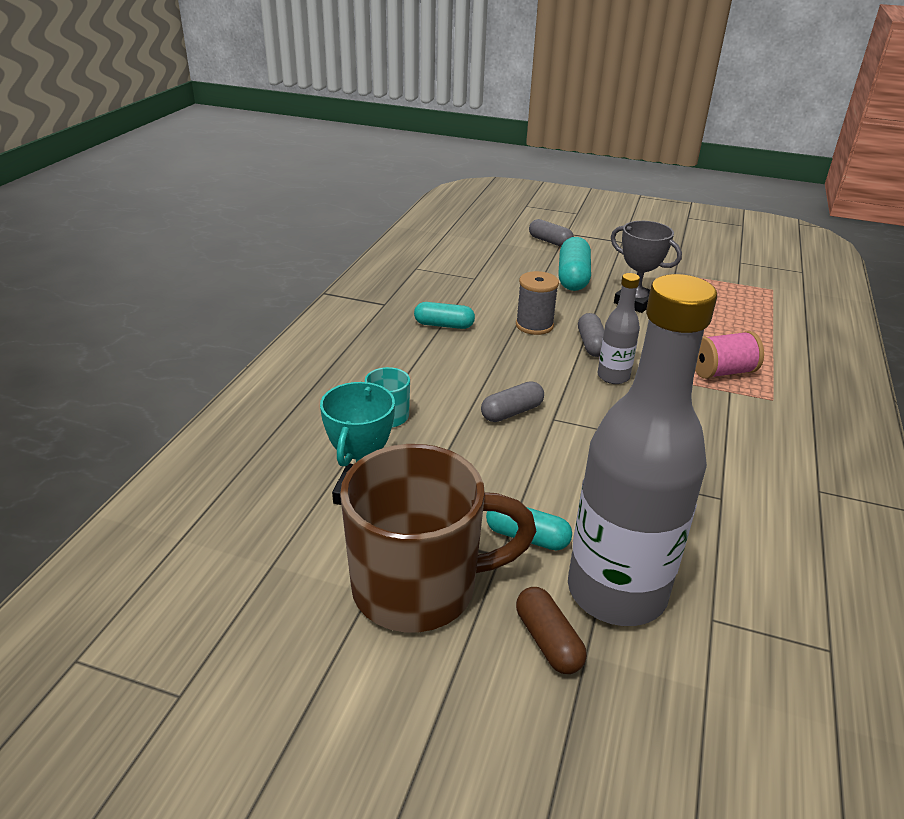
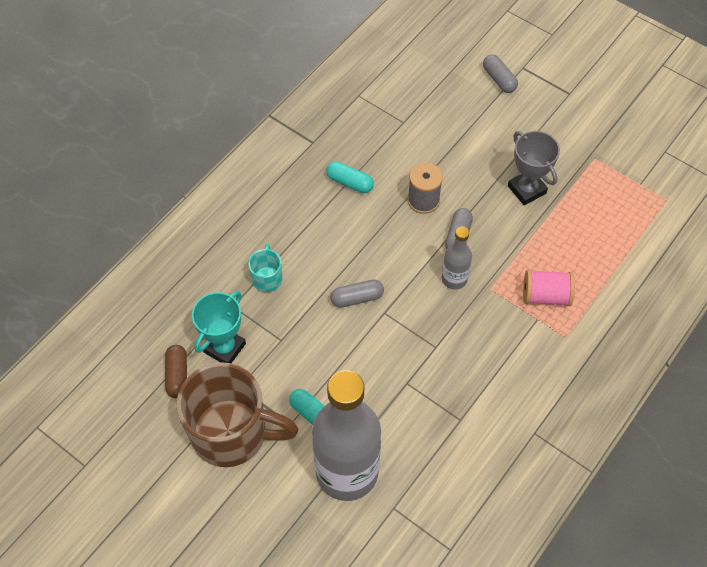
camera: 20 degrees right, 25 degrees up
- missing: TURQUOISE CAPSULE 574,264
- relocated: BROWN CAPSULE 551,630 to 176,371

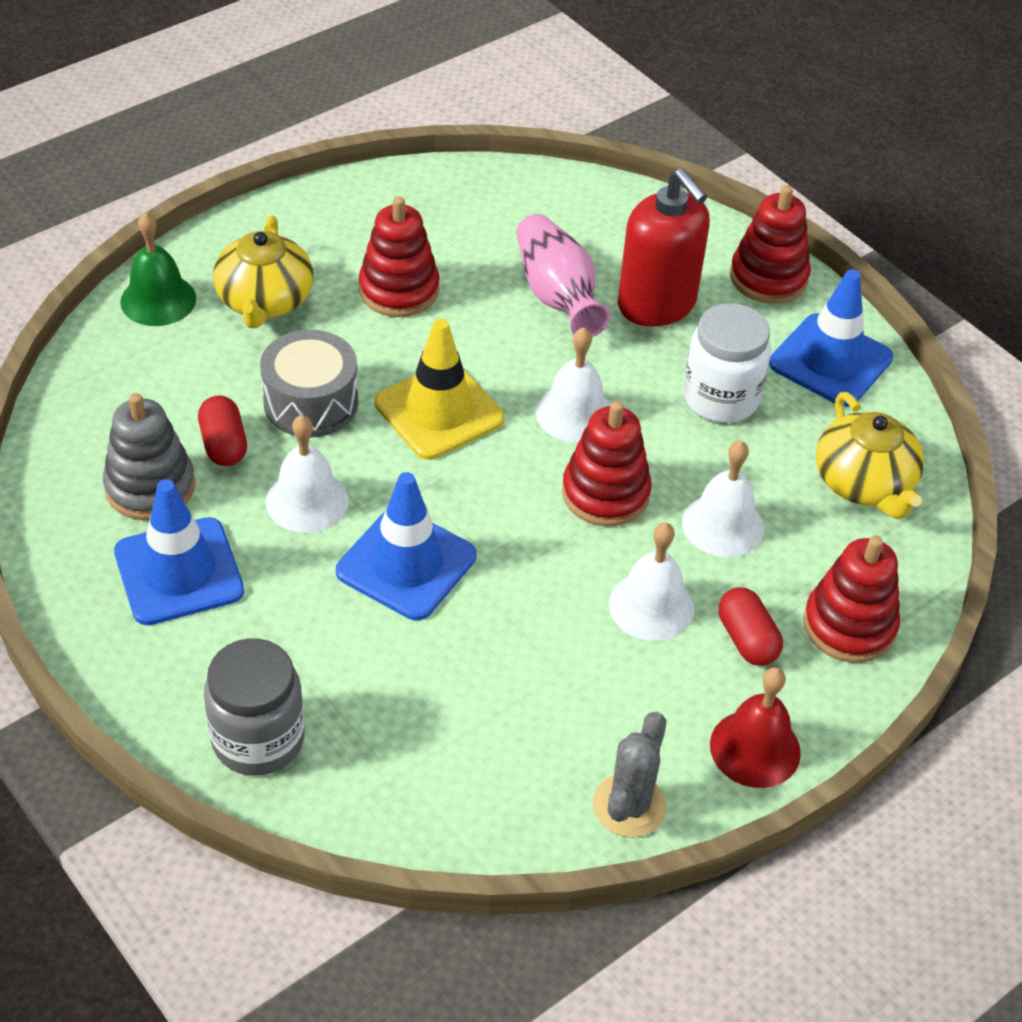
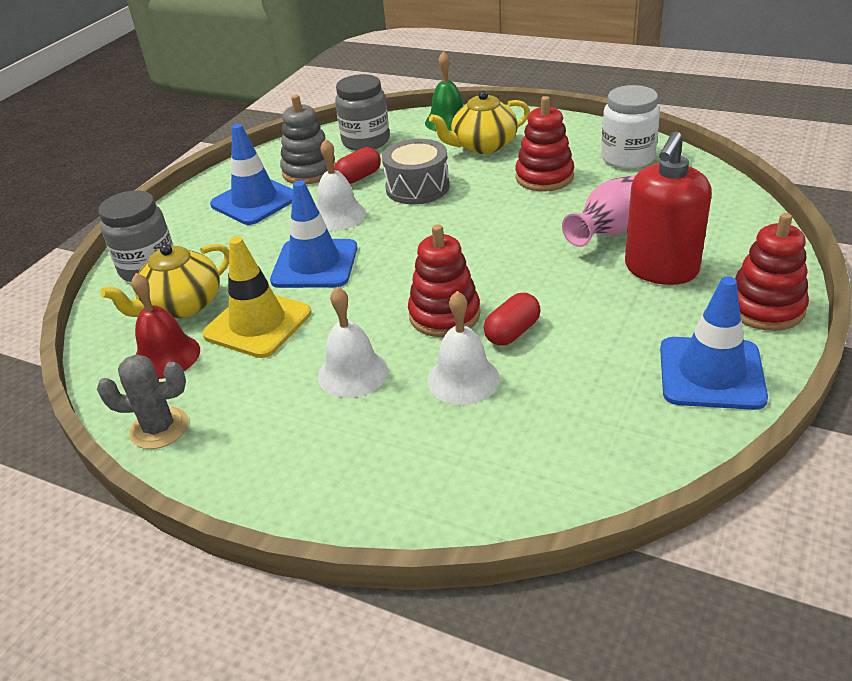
camera: 70 degrees right, 10 degrees down
- missing: WHITE BELL 573,384
- missing: RED STACKING TOY 851,599
- appeared: GREY JAR 362,112
- relocated: YELLOW TRAFFIC CONE 439,389 to 256,297
- relocated: WHITE JAR 727,363 to 630,127
- relocated: RED BELL 755,727 to 165,326
- relocated: RED CAPSULE 750,626 to 512,319
- relocated: YELLOW TEAPOT 870,455 to 164,281

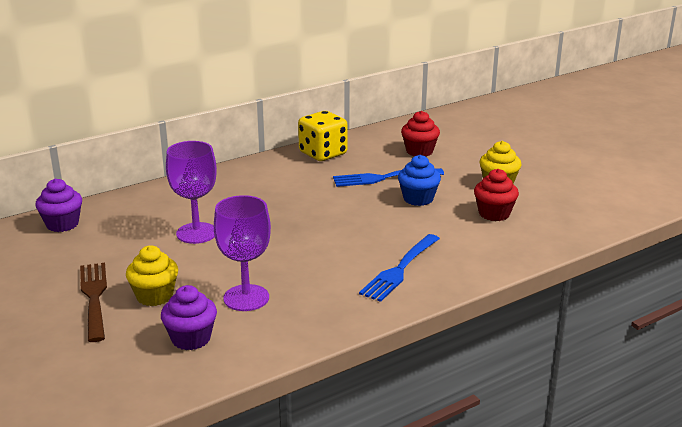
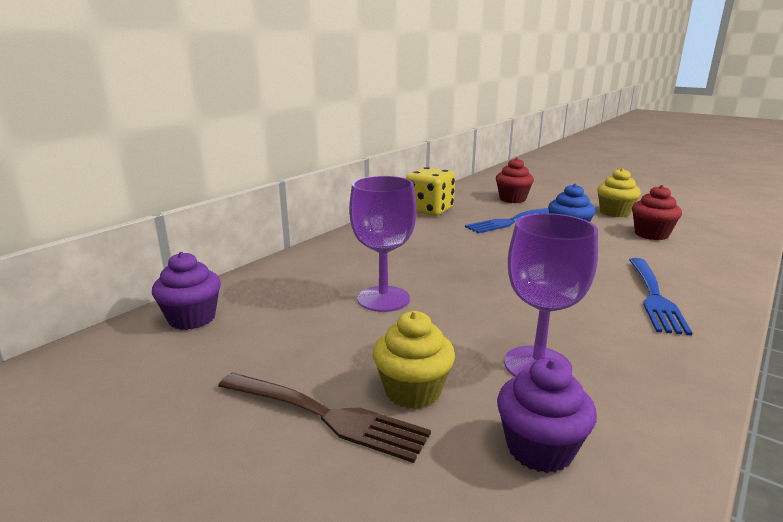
camera: 20 degrees left, 5 degrees down
- spun: BROWN FORK 93,302 = 324,417 150 degrees clockwise

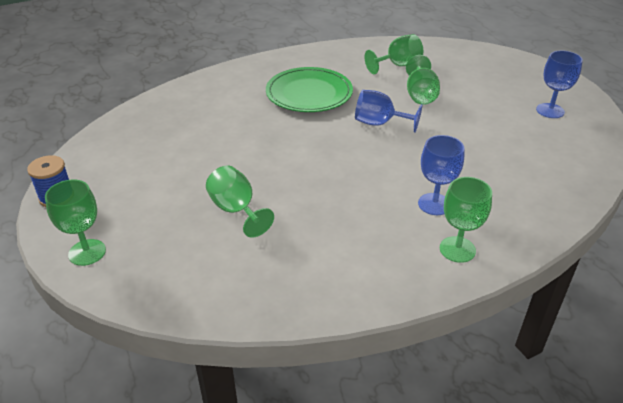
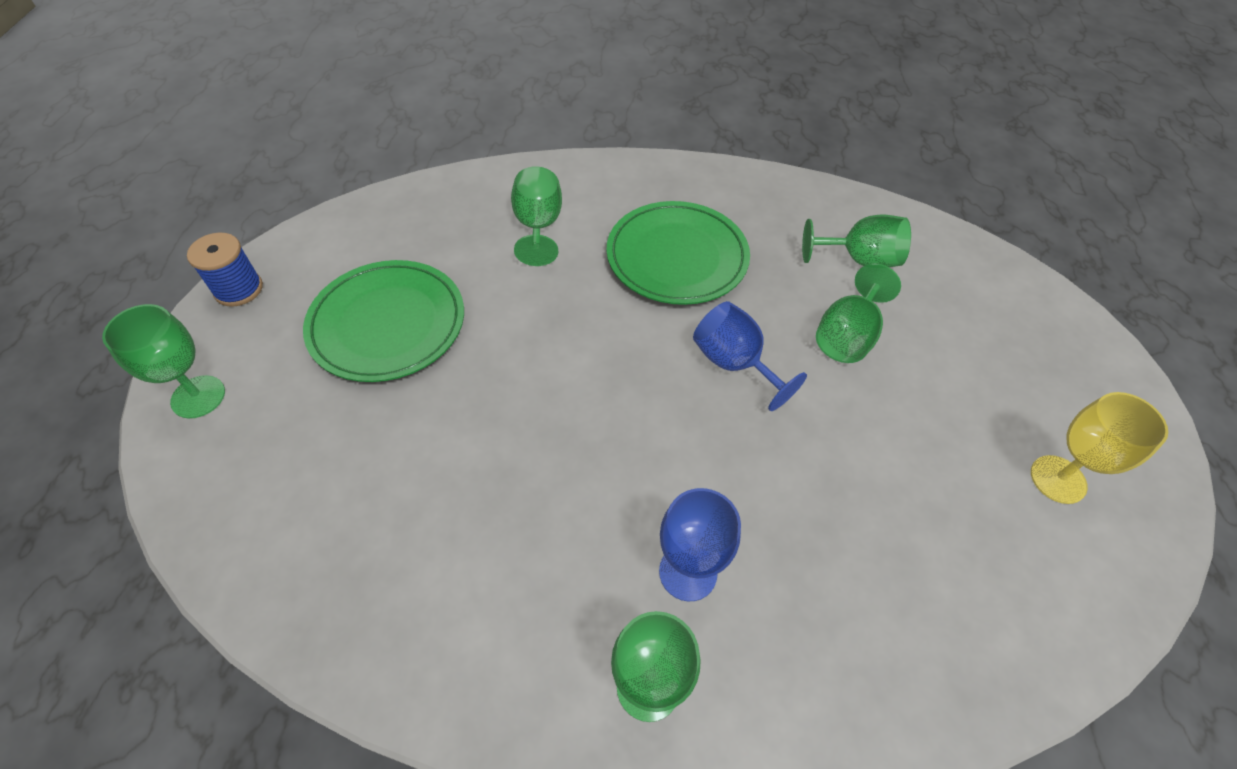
camera: 30 degrees right, 15 degrees up
- appeared: GREEN PLATE 383,321
- relocated: GREEN GOBLET 240,201 to 536,216
- colour: BLUE GOBLET 559,84 to YELLOW GOBLET 1099,448

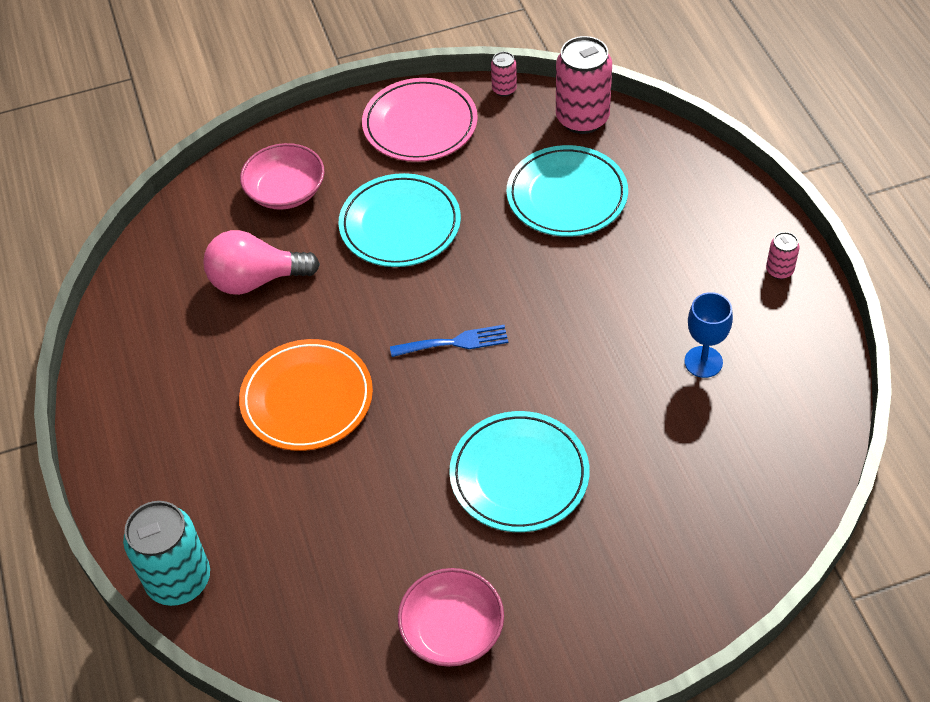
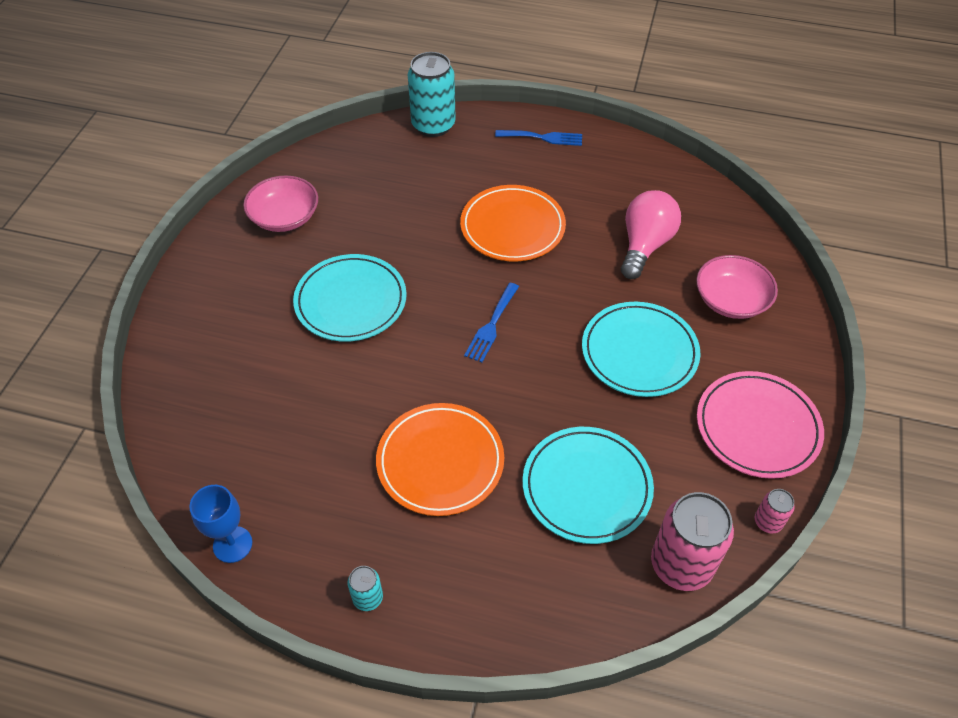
camera: 120 degrees right, 0 degrees up
- appeared: ORANGE PLATE 440,459
- appeared: BLUE FORK 538,138
- relocated: BLUE GOBLET 708,335 to 220,524
- colour: PINK CAN 782,255 to TURQUOISE CAN 365,588

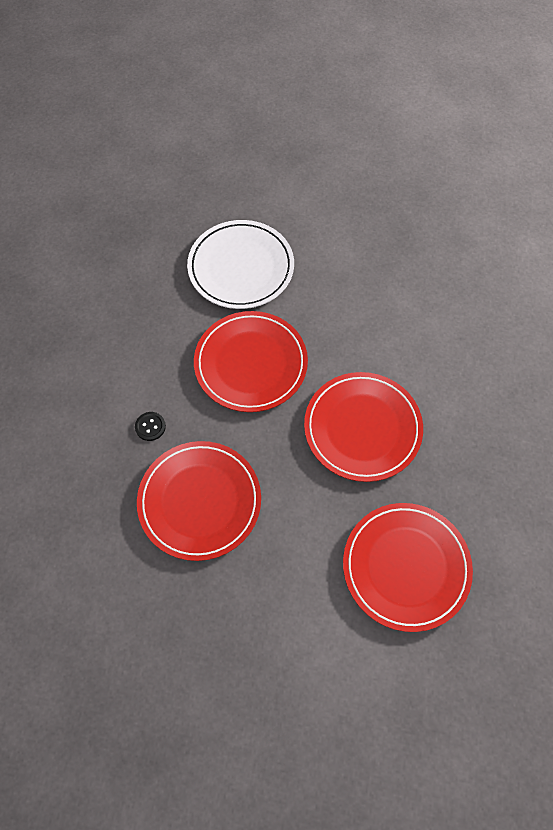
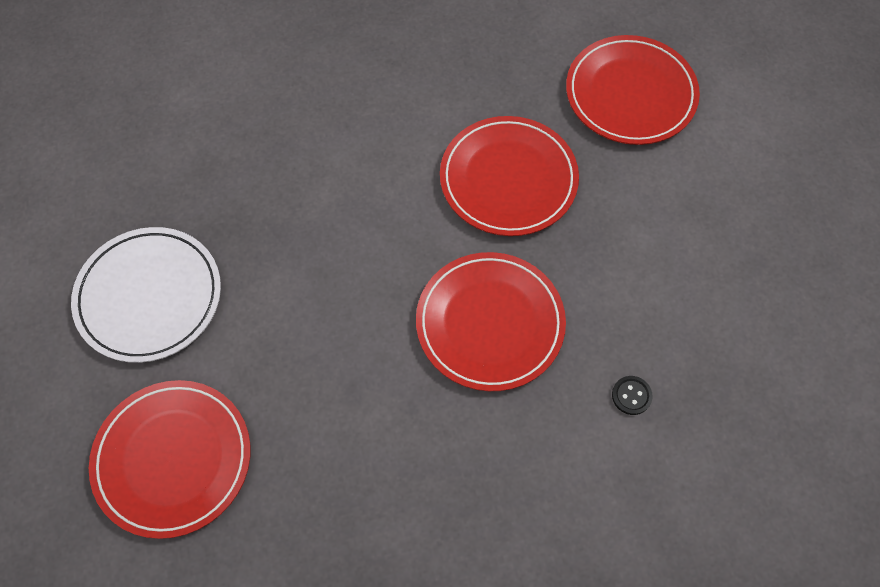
camera: 115 degrees left, 0 degrees up
- relocated: RED PLATE 199,501 to 170,459
- relocated: WHITE PLATE 240,264 to 146,295

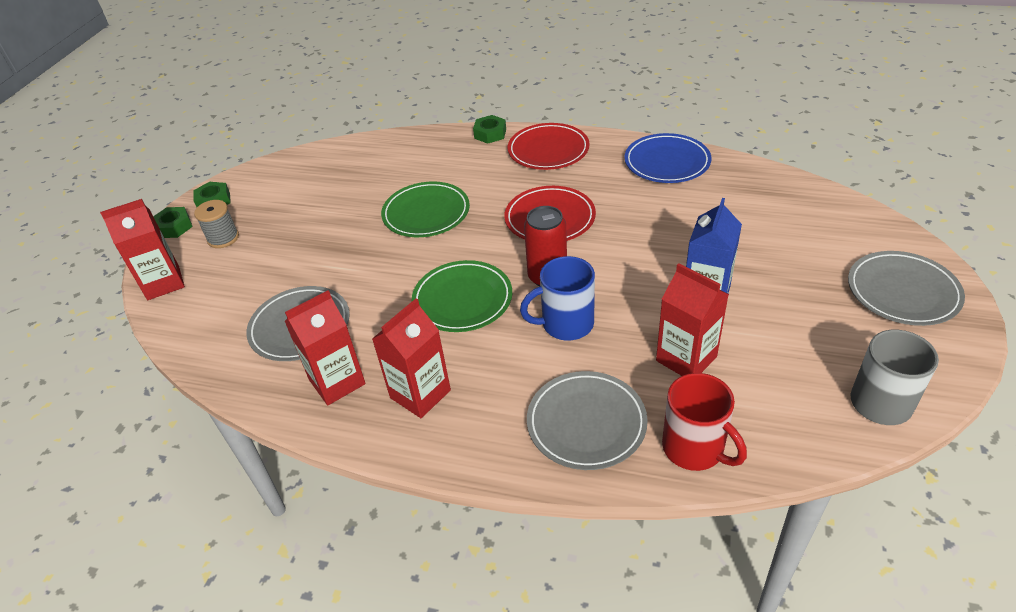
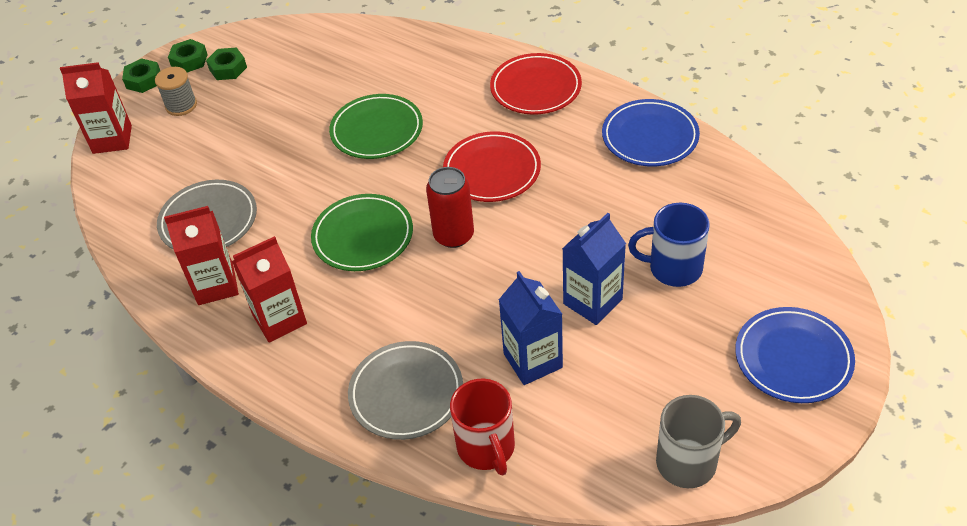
camera: 20 degrees right, 5 degrees up
- relocated: GREEN NUT 489,129 to 226,63
- relocated: BLUE MUG 557,298 to 669,245
- colour: RED CARTON 692,319 to BLUE CARTON 531,328
- colour: GREY PLATE 906,288 to BLUE PLATE 795,355

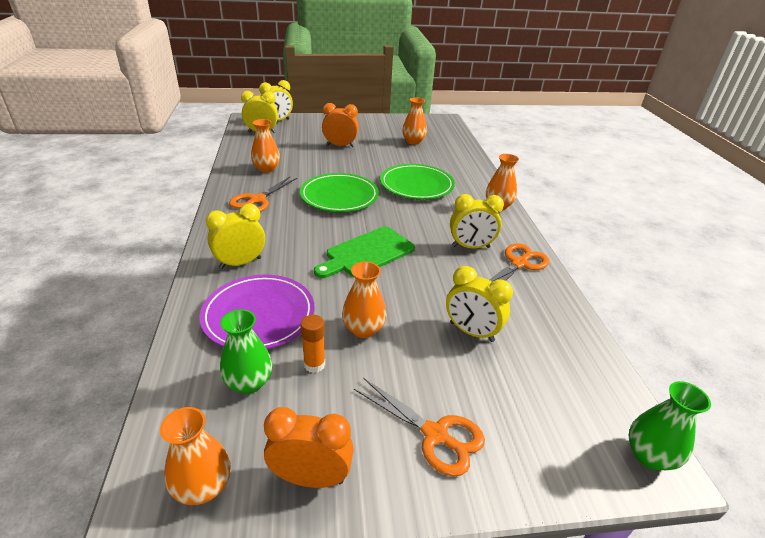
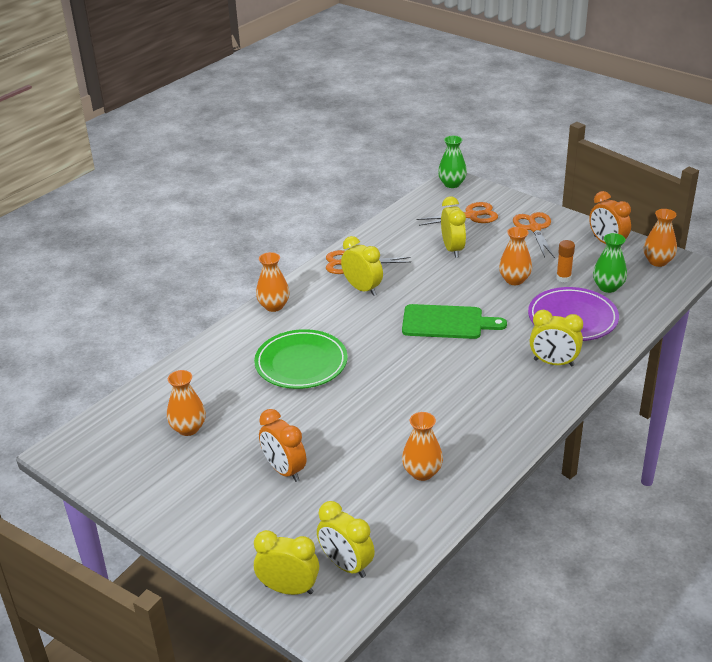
camera: 130 degrees left, 0 degrees up
- missing: GREEN PLATE 339,192
- relocated: ORANGE SCISSORS 263,194 to 457,214

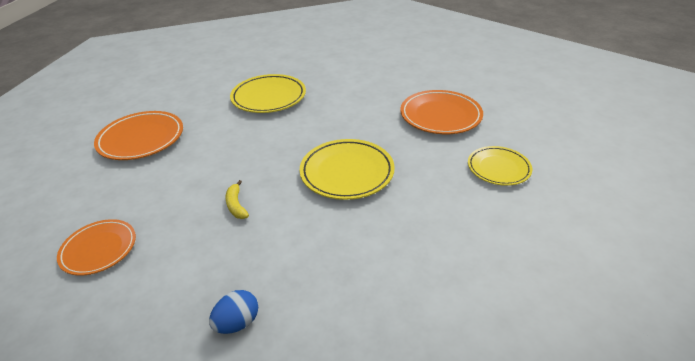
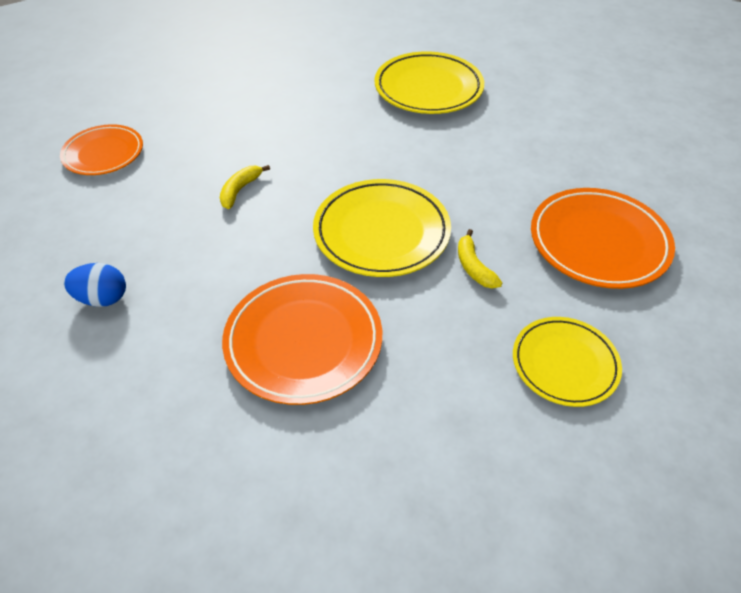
camera: 45 degrees right, 10 degrees up
- appeared: YELLOW BANANA 480,258
- relocated: ORANGE PLATE 138,135 to 302,339

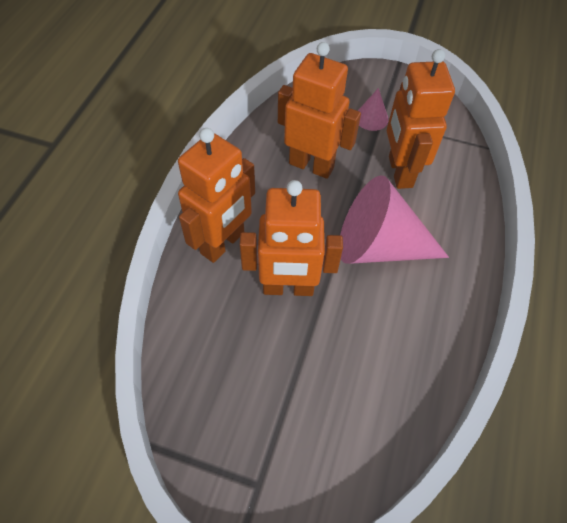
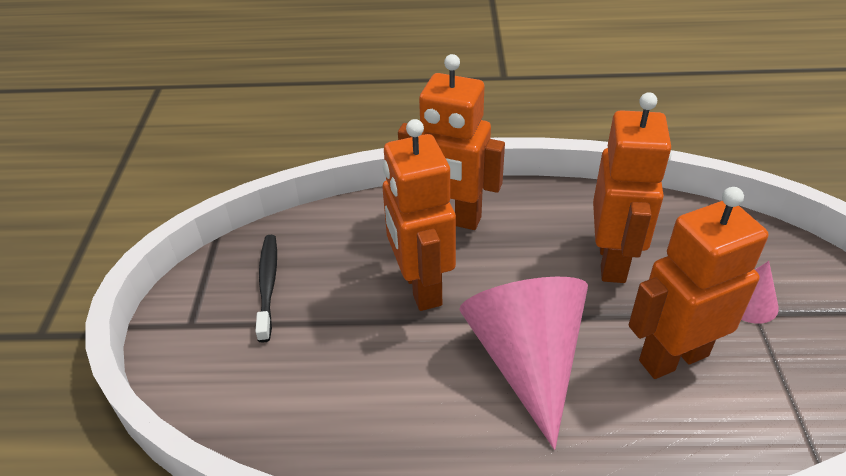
camera: 75 degrees right, 15 degrees down
- appeared: BLACK TOOTHBRUSH 266,289

